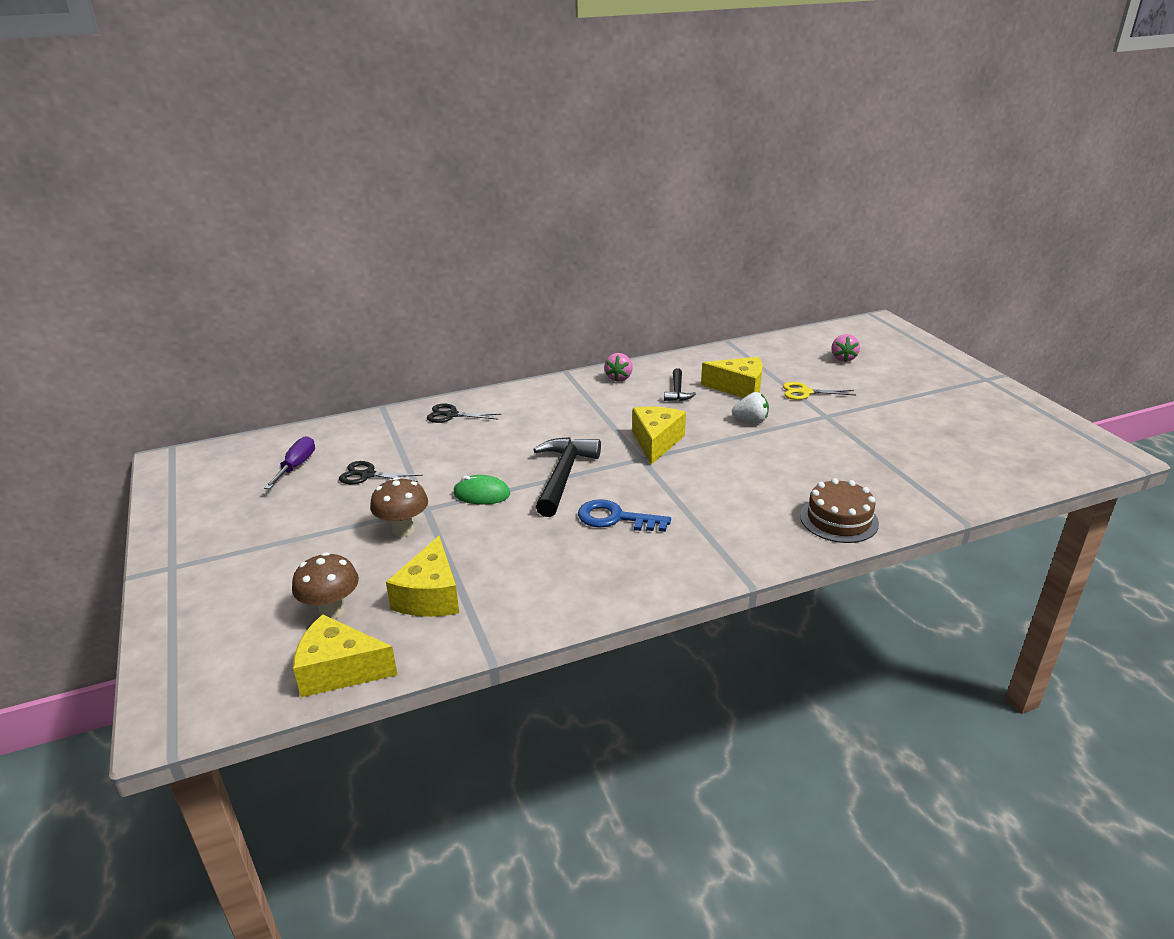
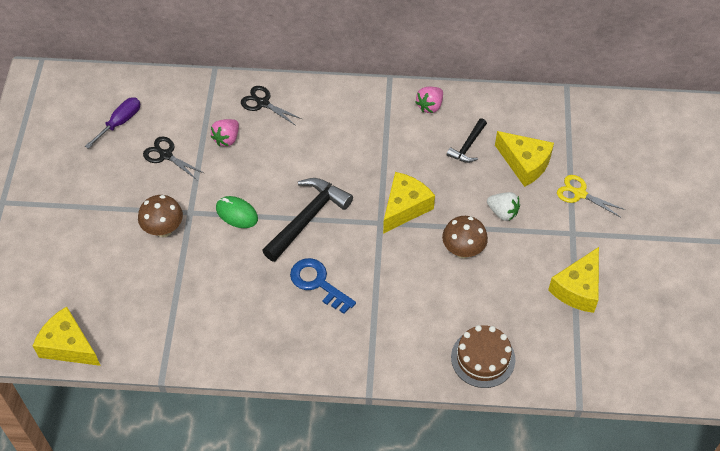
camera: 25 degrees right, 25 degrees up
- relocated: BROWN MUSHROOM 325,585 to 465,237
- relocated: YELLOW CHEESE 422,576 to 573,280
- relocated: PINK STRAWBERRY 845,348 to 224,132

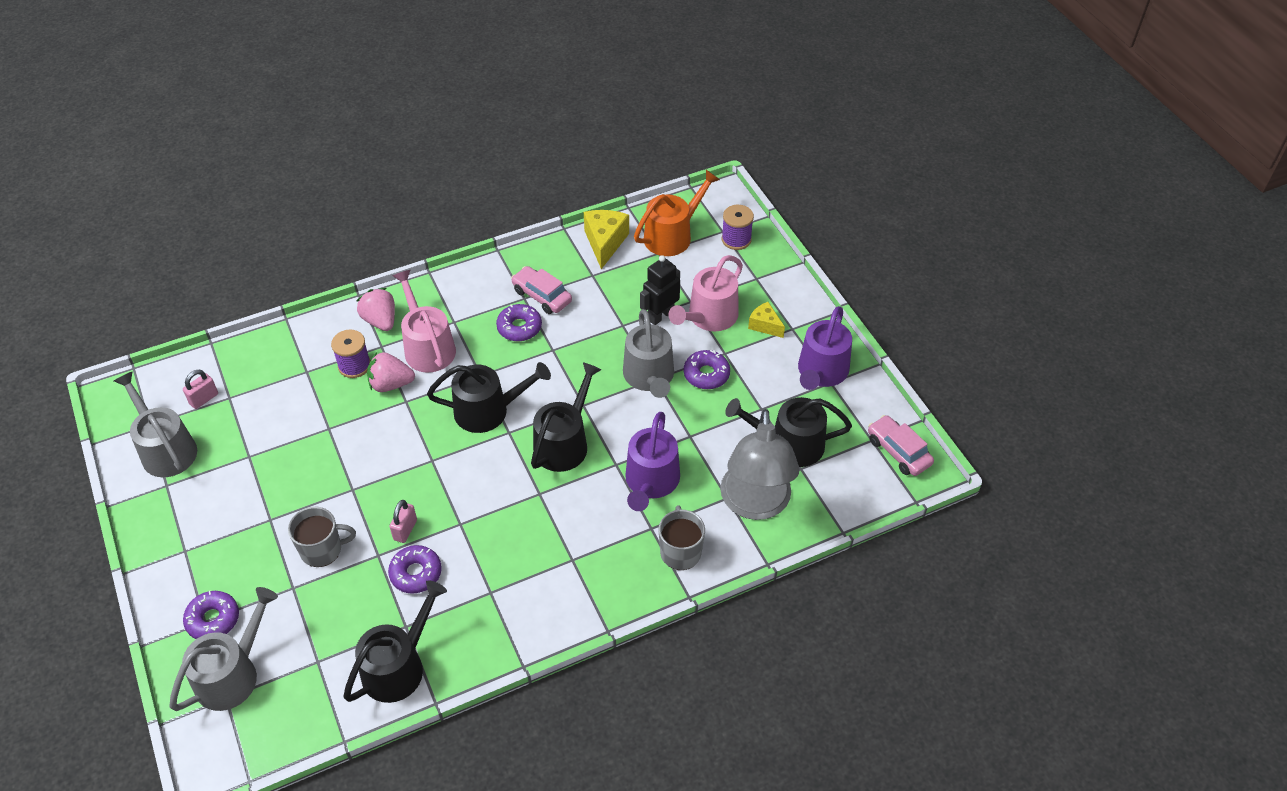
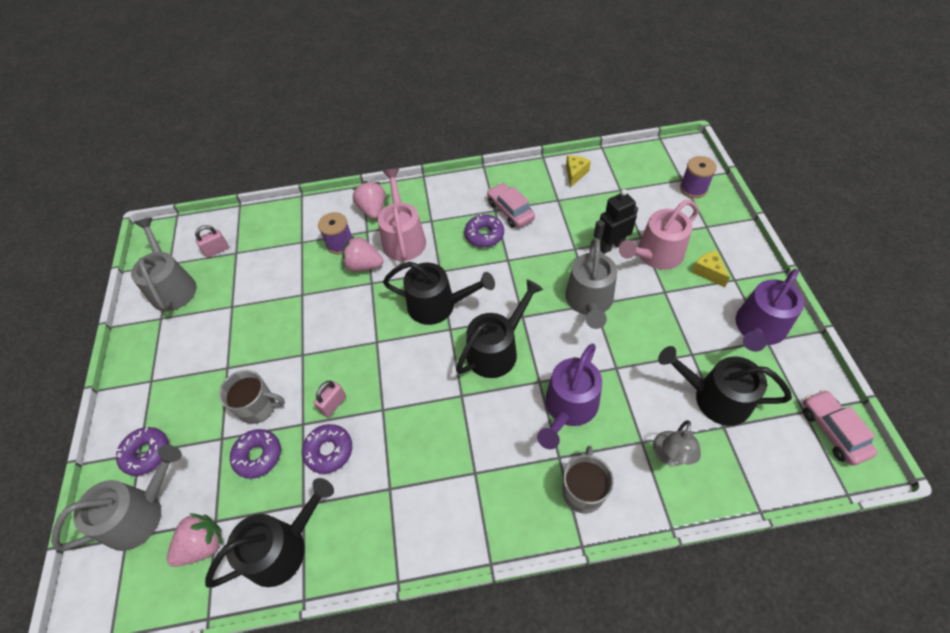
camera: 20 degrees right, 5 degrees up
- missing: ORANGE WATERING CAN 677,213
- appeared: PINK STRAWBERRY 194,540
- relocated: PURPLE DONUT 707,369 to 255,454
- size: YELLOW CHEESE 606,239 = 578,171 x0.61
- size: GREY LAMP 759,464 = 677,443 x0.51

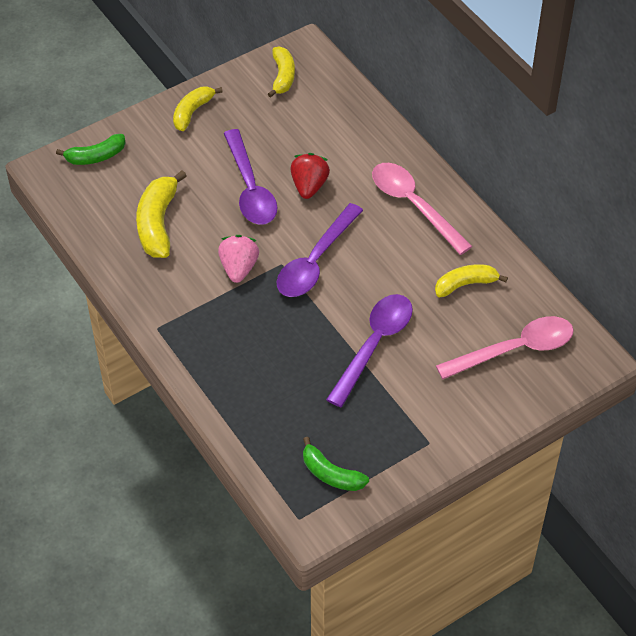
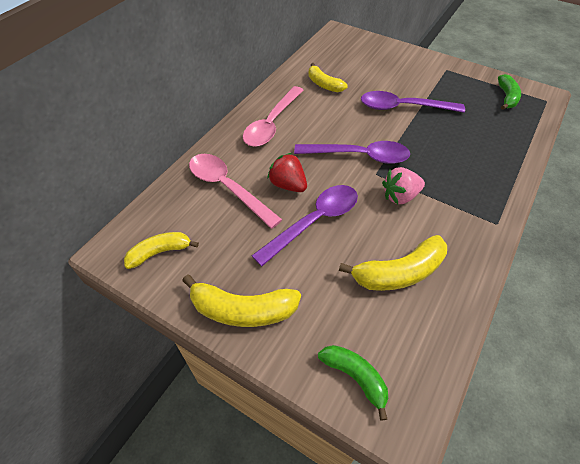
camera: 115 degrees left, 0 degrees up
- relocated: PINK SPOON 505,347 to 235,191
- spun: RED STRAWBERRY 310,176 = 287,172 60 degrees clockwise
- size: YELLOW BANANA 198,108 = 241,300 x1.52

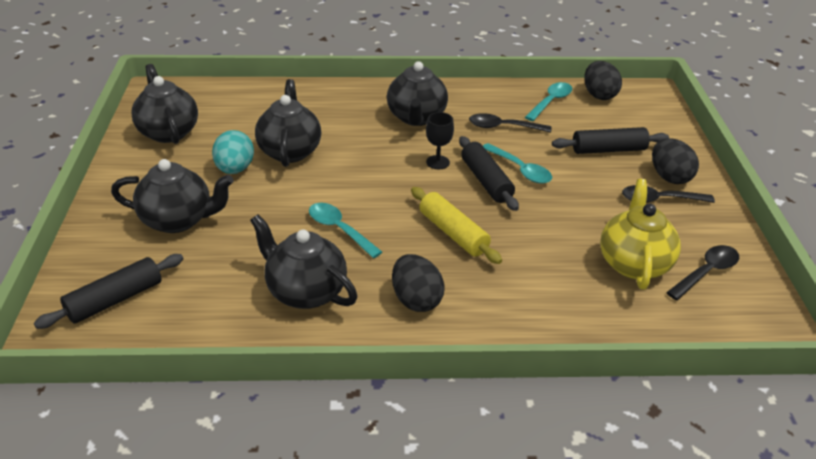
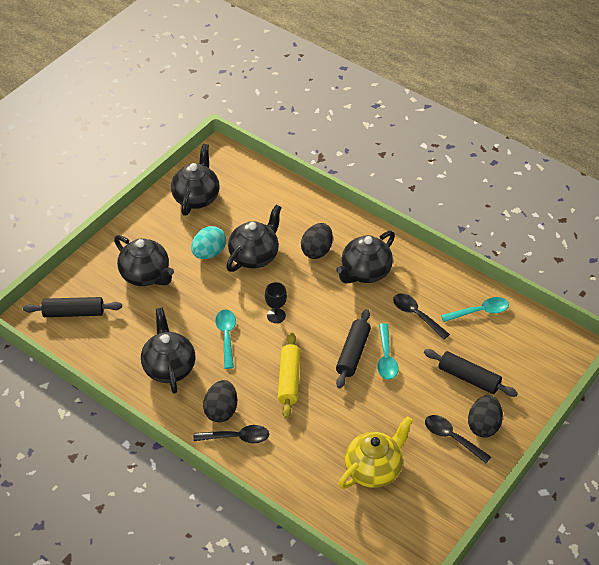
camera: 40 degrees right, 10 degrees up
- relocated: BLACK GOBLET 440,140 to 276,302
- relocated: BLACK EGG 603,80 to 317,241
- relocated: BLACK SPOON 702,272 to 231,434

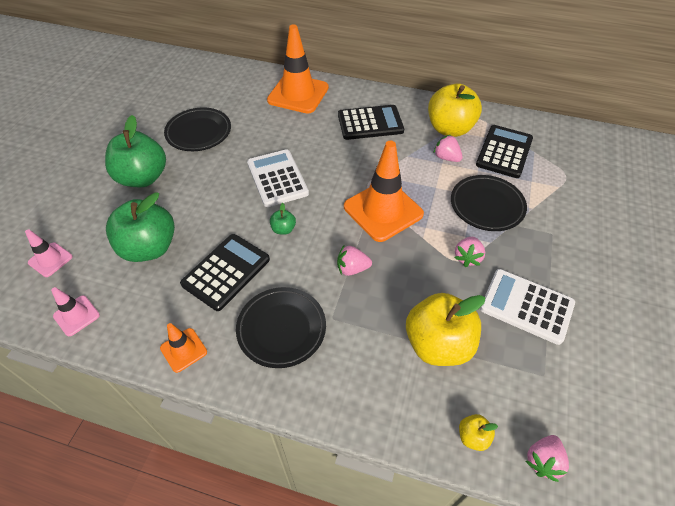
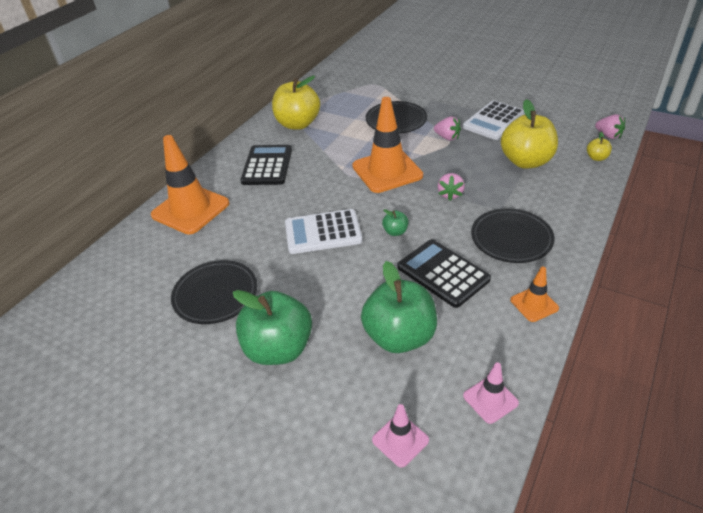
camera: 75 degrees left, 10 degrees down
- missing: PINK STRAWBERRY 448,148
- missing: BLACK CALCULATOR 504,151

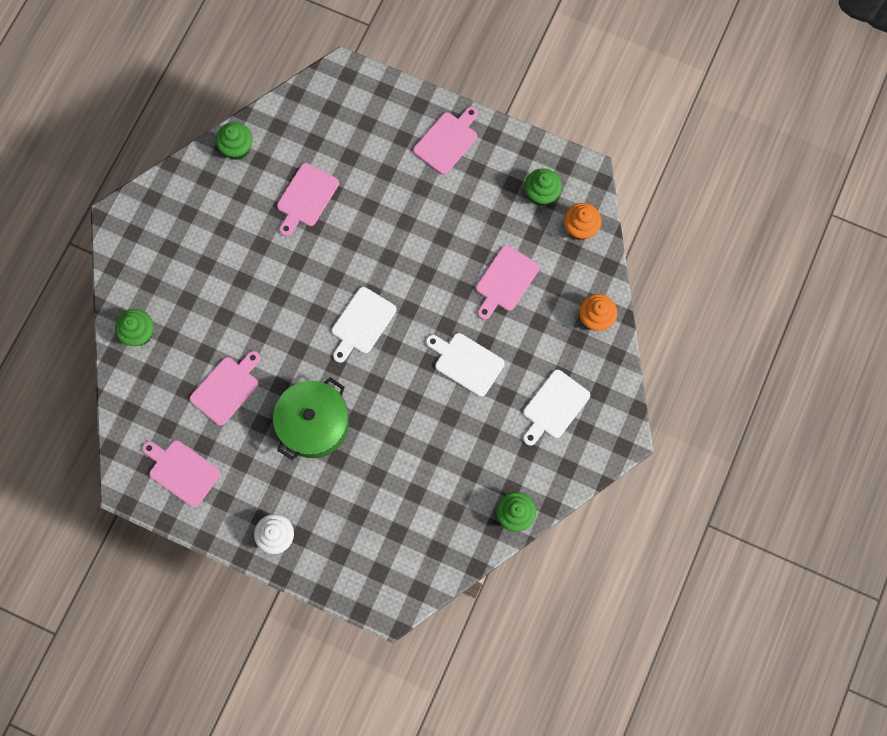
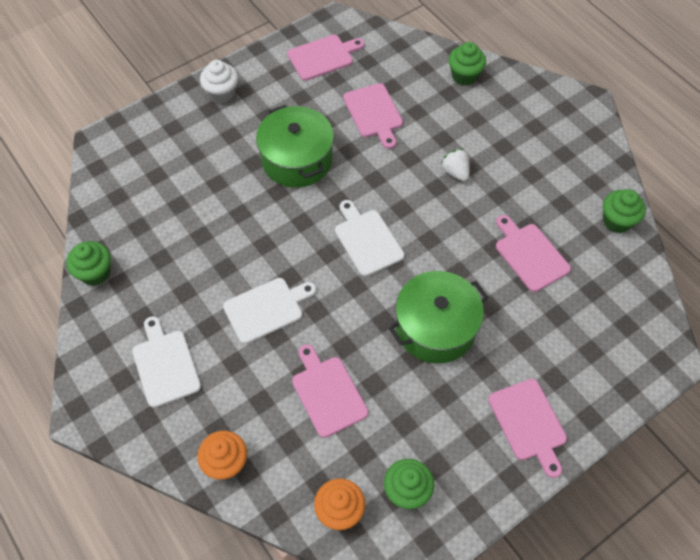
camera: 120 degrees right, 15 degrees down
- appeared: GREEN POT 438,317
- appeared: WHITE STRAWBERRY 455,165

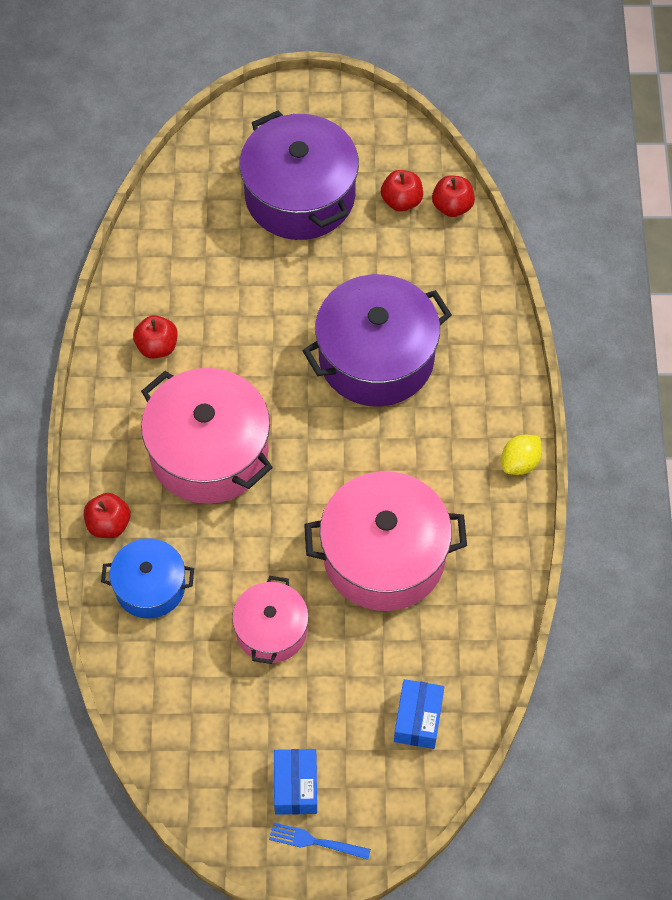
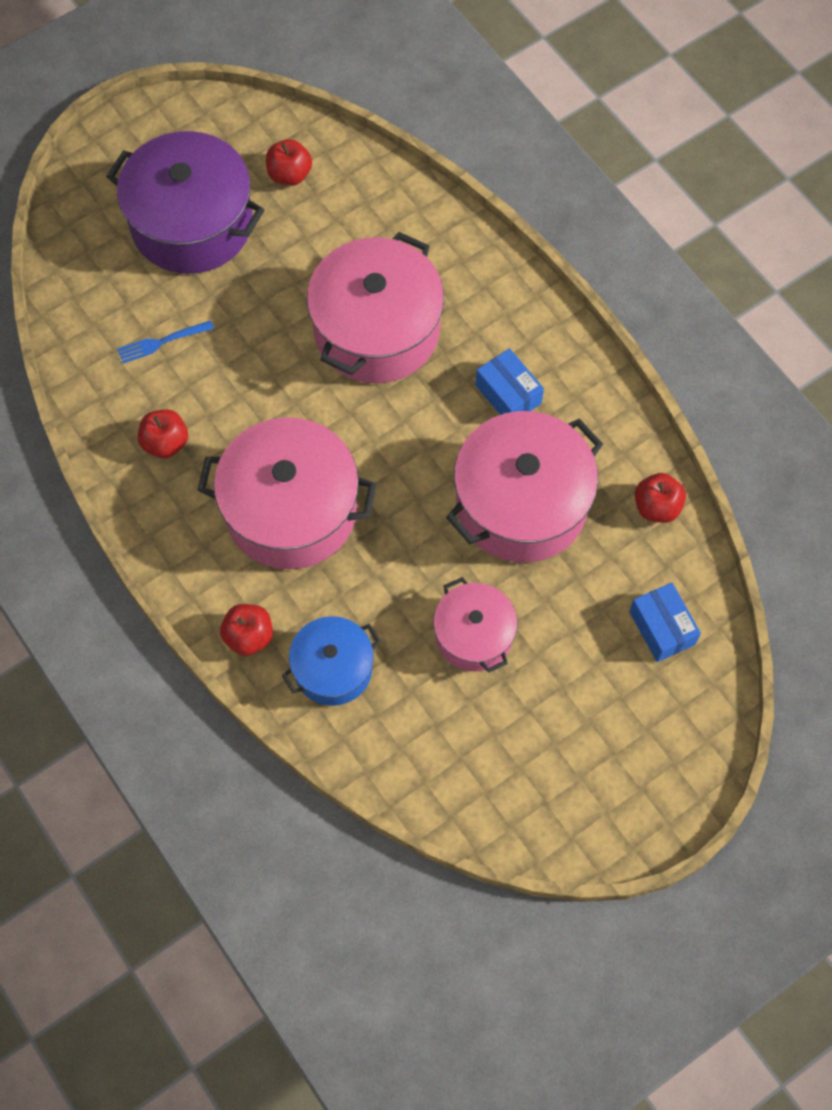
camera: 35 degrees left, 5 degrees up
- missing: YELLOW LEMON 522,455
- relocated: BLUE FORK 320,841 to 165,342
- relocated: BLUE BOX 295,782 to 510,381
- relocated: RED APPLE 453,196 to 660,498
- colour: PURPLE POT 377,340 to PINK POT 375,307

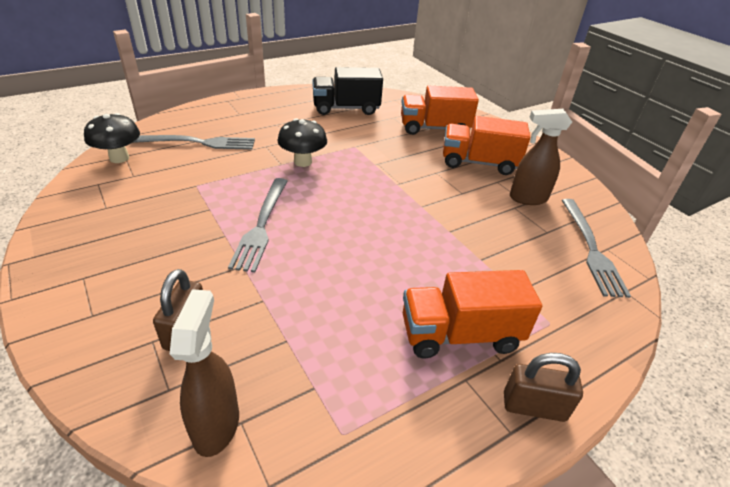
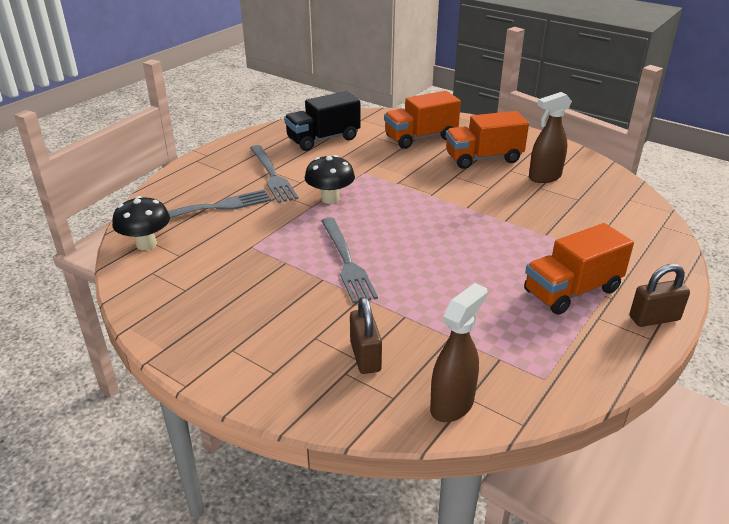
camera: 20 degrees left, 5 degrees down
- relocated: GREY FORK 596,248 to 274,174
- spun: BROWN SPRAY BOTTLE 204,373 = 459,352 60 degrees clockwise

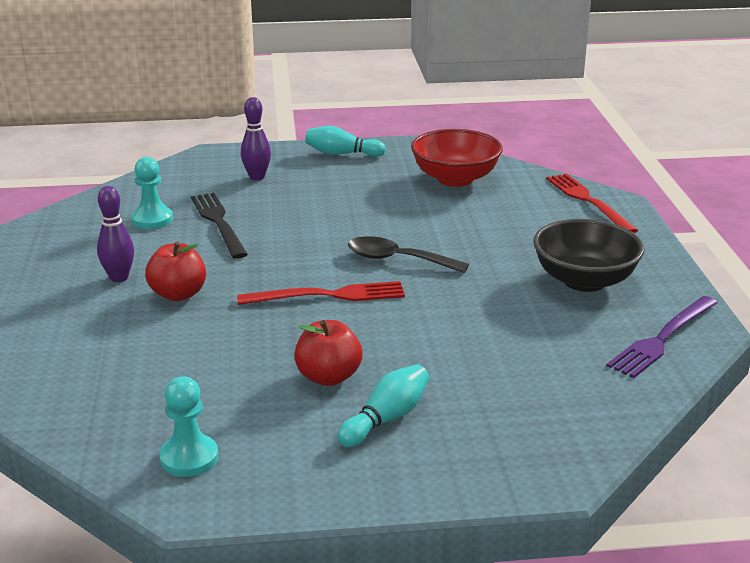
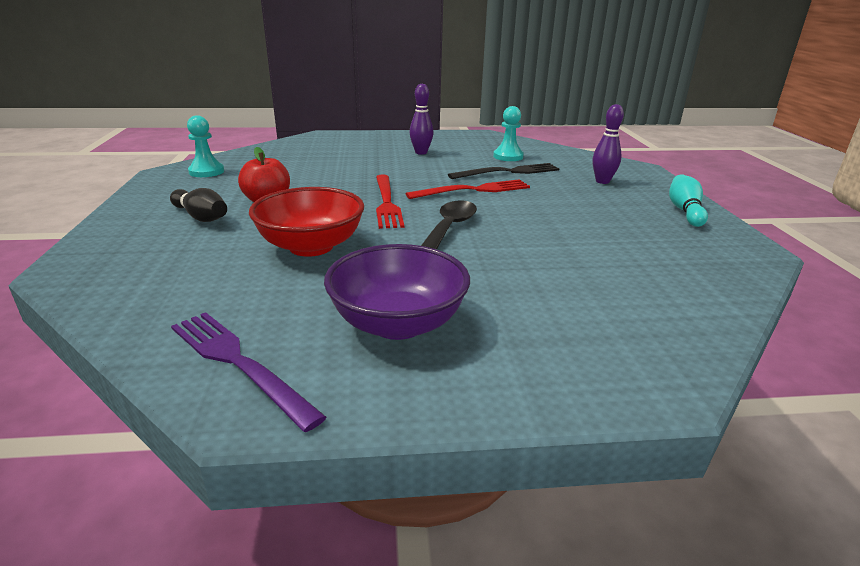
camera: 90 degrees right, 0 degrees up
- missing: RED APPLE 175,271
- relocated: RED BOWL 457,158 to 306,222
- relocated: RED FORK 592,203 to 468,189
- colour: TURQUOISE BOWLING PIN 383,405 to BLACK BOWLING PIN 198,205
- colour: BLACK BOWL 589,255 to PURPLE BOWL 397,292

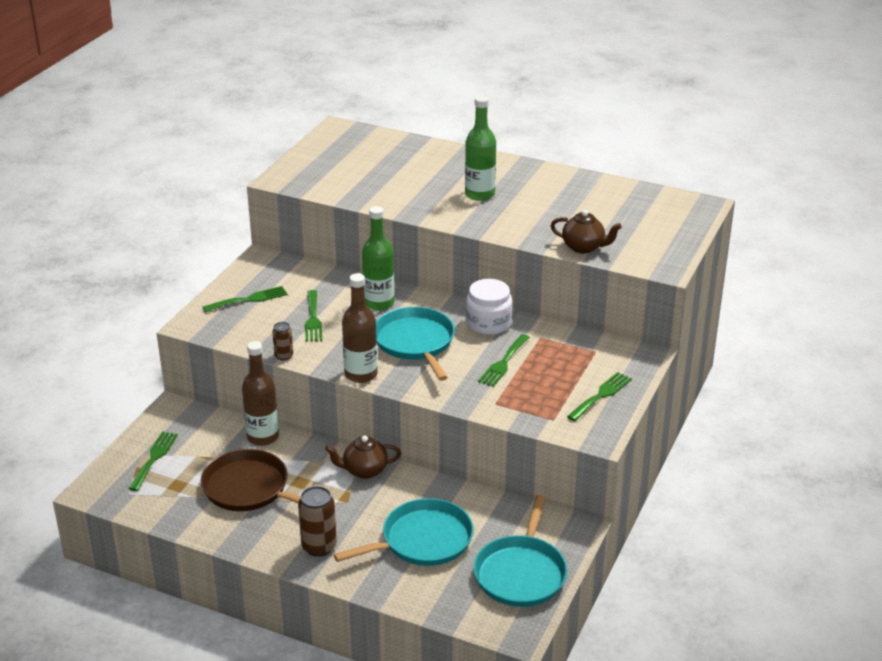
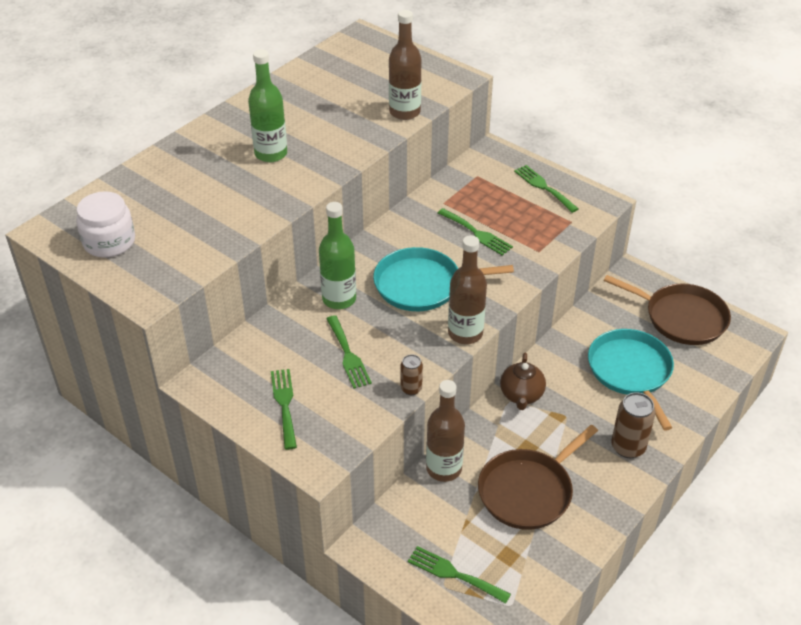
camera: 75 degrees left, 10 degrees up
- relocated: WHITE JAR 489,307 to 105,224
- exchanged: BROWN TEAPOT 586,232 to BROWN BOTTLE 405,65
- colour: TURQUOISE PAN 520,551 to BROWN PAN 667,310
- spun: GREEN FORK 313,316 = 349,352 60 degrees clockwise

